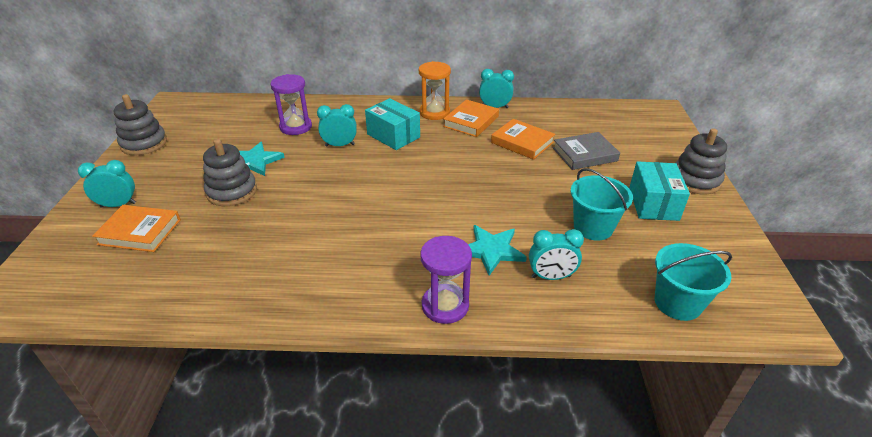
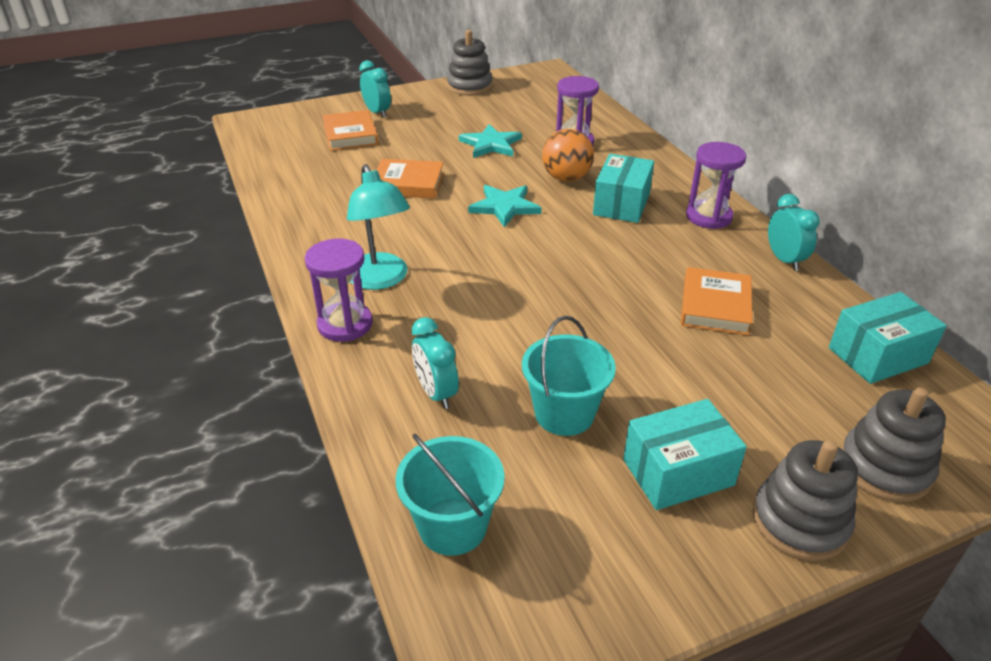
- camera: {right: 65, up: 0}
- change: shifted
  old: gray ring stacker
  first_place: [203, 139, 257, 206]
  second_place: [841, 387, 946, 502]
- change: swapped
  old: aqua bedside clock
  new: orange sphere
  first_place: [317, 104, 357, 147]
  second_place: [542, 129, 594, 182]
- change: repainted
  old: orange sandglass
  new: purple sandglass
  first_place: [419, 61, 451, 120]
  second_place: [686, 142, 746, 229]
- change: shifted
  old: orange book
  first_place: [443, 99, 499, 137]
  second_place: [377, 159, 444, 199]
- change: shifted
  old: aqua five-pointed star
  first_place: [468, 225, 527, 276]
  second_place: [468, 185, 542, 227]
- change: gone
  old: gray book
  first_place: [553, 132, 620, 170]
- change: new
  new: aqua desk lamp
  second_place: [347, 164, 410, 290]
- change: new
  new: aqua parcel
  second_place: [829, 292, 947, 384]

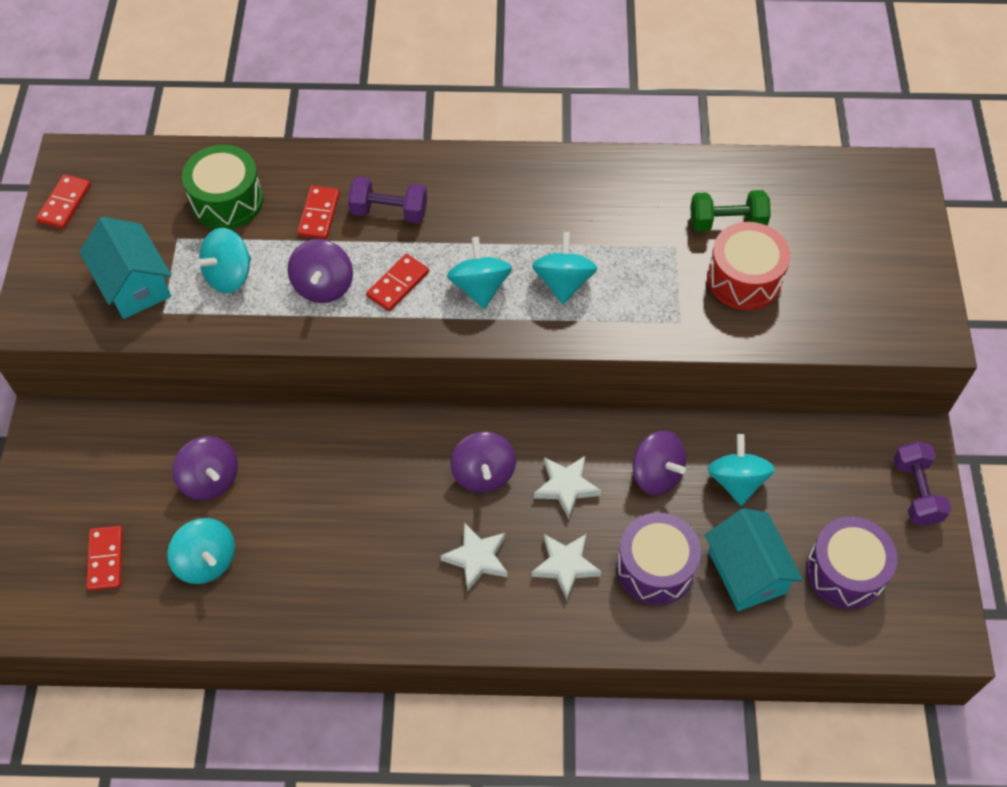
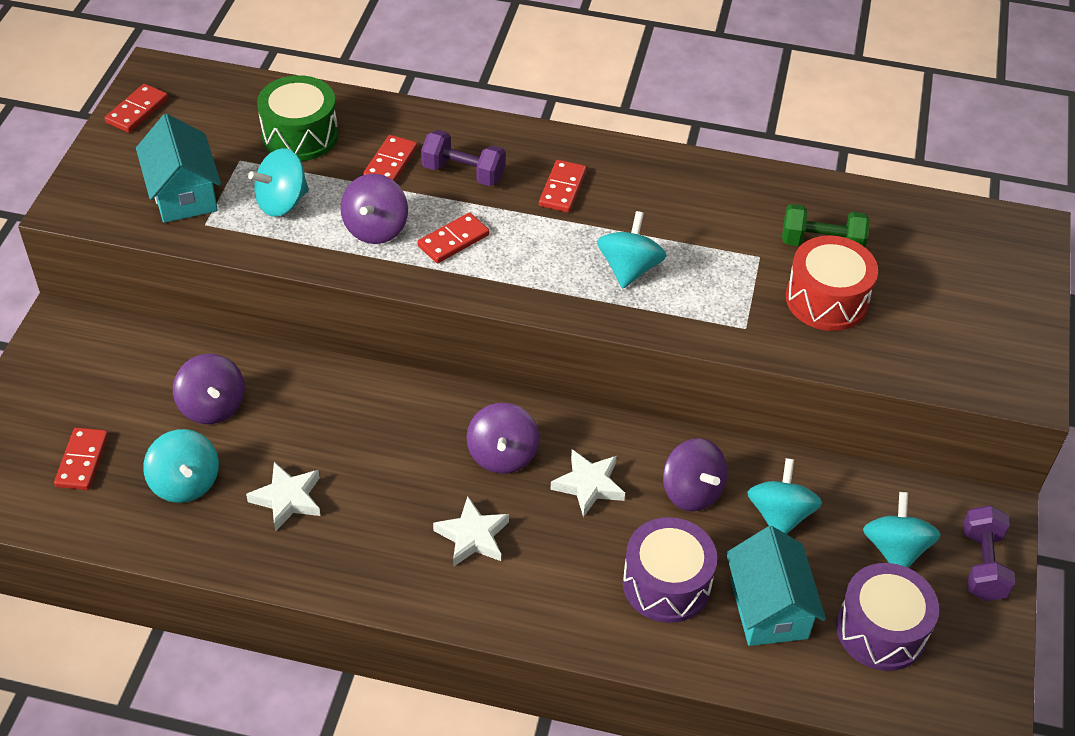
- camera: {right: 10, up: -10}
- change: shifted
  old: aqua spinning top
  first_place: [447, 237, 512, 309]
  second_place: [863, 492, 941, 568]
- change: shifted
  old: pure white five-pointed star
  first_place: [531, 534, 601, 600]
  second_place: [246, 462, 321, 532]
- change: new
  new: red domino tile
  second_place: [539, 160, 586, 212]

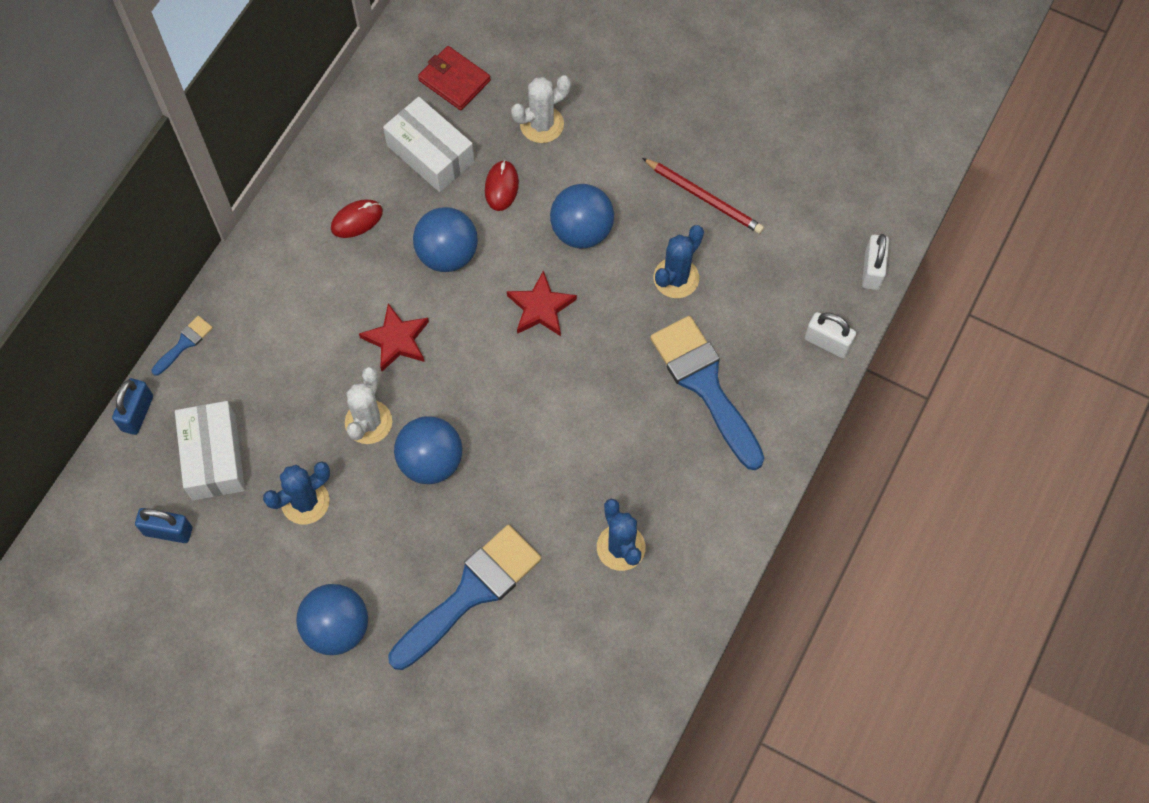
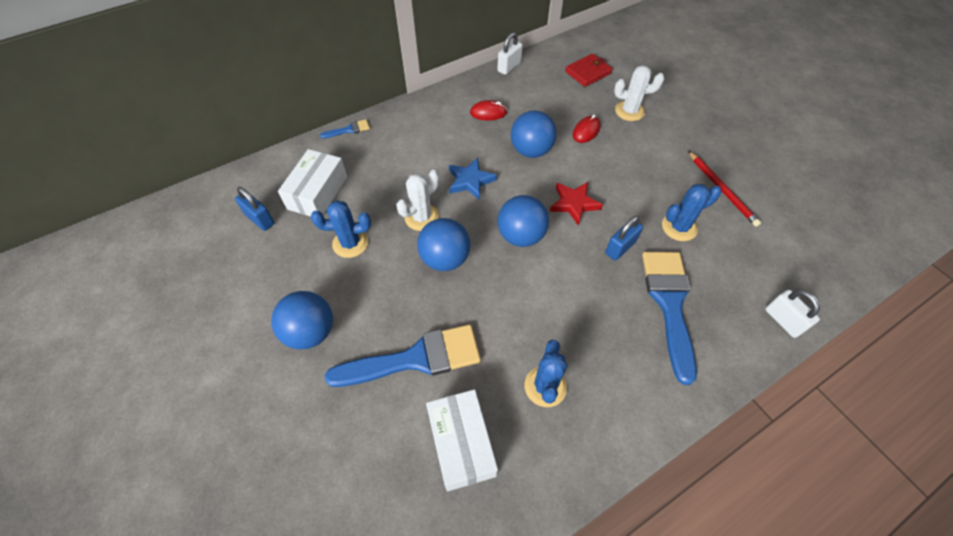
- camera: {right: 30, up: -10}
- change: shifted
  old: cobalt lock
  first_place: [112, 378, 153, 435]
  second_place: [605, 216, 643, 261]
- change: repainted
  old: red five-pointed star
  new: cobalt five-pointed star
  first_place: [359, 304, 429, 371]
  second_place: [449, 157, 497, 200]
- change: shifted
  old: pure white parcel
  first_place: [383, 97, 475, 192]
  second_place: [426, 389, 498, 491]
- change: rotated
  old: red wallet
  first_place: [418, 46, 491, 110]
  second_place: [565, 54, 613, 87]
  degrees: 75
- change: shifted
  old: cobalt sphere
  first_place: [550, 184, 614, 248]
  second_place: [497, 195, 549, 247]
- change: shifted
  old: pure white lock
  first_place: [862, 234, 889, 290]
  second_place: [497, 32, 523, 75]

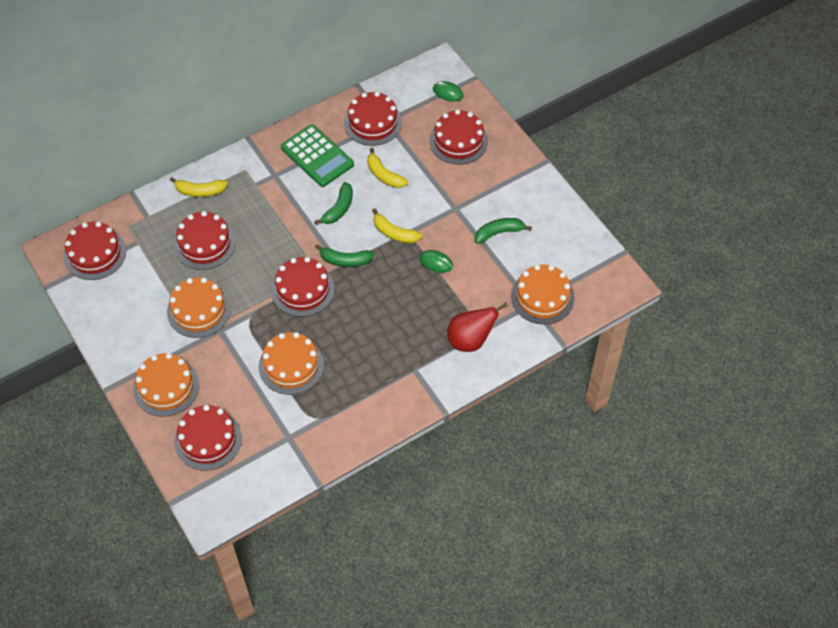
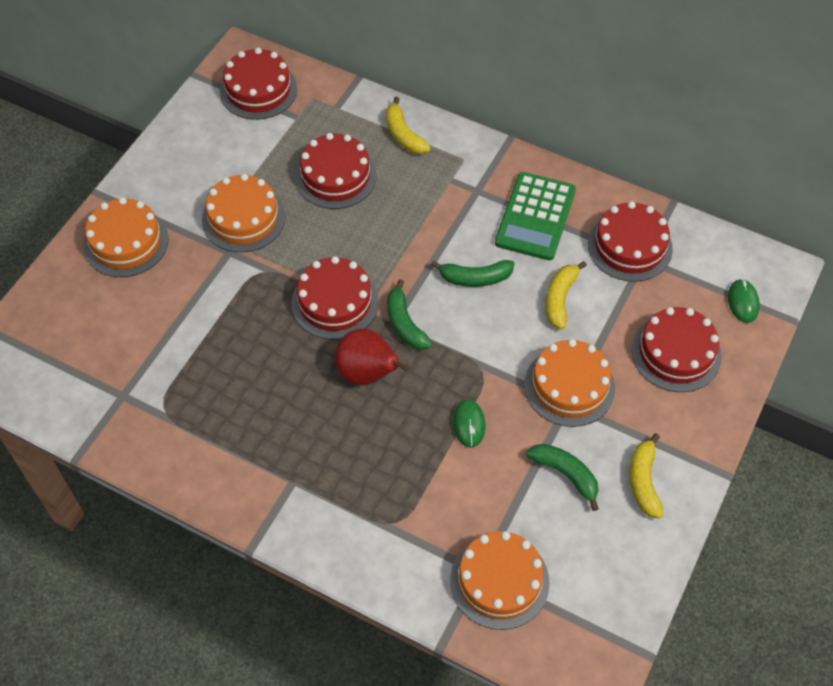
- camera: {right: 60, up: 0}
- change: gone
  old: red layer cake
  first_place: [174, 405, 242, 471]
- change: shifted
  old: orange layer cake
  first_place: [259, 332, 324, 395]
  second_place: [524, 339, 615, 427]
- change: shifted
  old: yellow toy banana
  first_place: [372, 208, 422, 243]
  second_place: [630, 433, 664, 518]
- change: shifted
  old: red toy pear
  first_place: [447, 303, 508, 352]
  second_place: [335, 328, 410, 386]

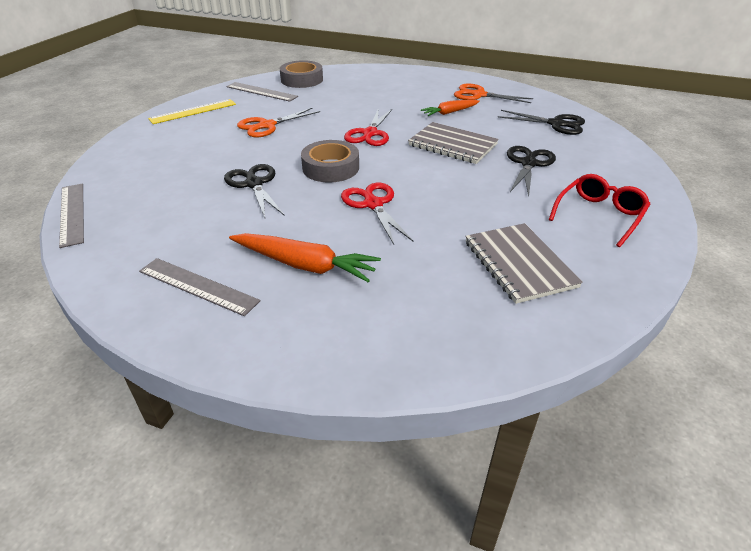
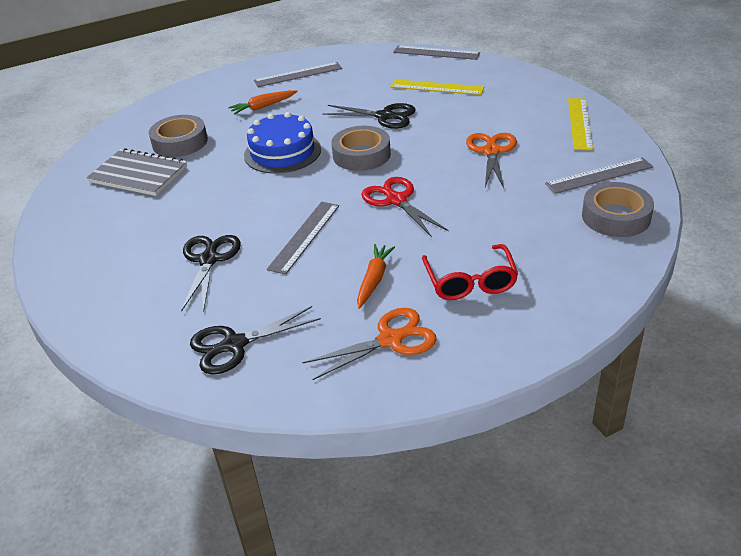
- camera: {right: 135, up: 0}
- change: scaled
  old: orange root vegetable
  first_place: [229, 233, 381, 282]
  second_place: [229, 90, 297, 115]
  factor: 0.63
- change: swapped
  old: red pair of scissors
  new: cobalt layer cake
  first_place: [341, 183, 414, 244]
  second_place: [244, 112, 321, 174]
- change: swapped
  old: gray notebook
  new: gray measuring stick
  first_place: [408, 122, 499, 164]
  second_place: [267, 202, 339, 275]
- change: rotated
  old: black pair of scissors
  first_place: [507, 146, 556, 196]
  second_place: [181, 235, 241, 312]
  degrees: -150
- change: shifted
  old: red eyeglasses
  first_place: [549, 174, 650, 247]
  second_place: [422, 244, 518, 300]
- change: new
  new: gray sticky tape
  second_place: [149, 115, 208, 157]
- change: new
  new: yellow measuring stick
  second_place: [391, 79, 484, 95]

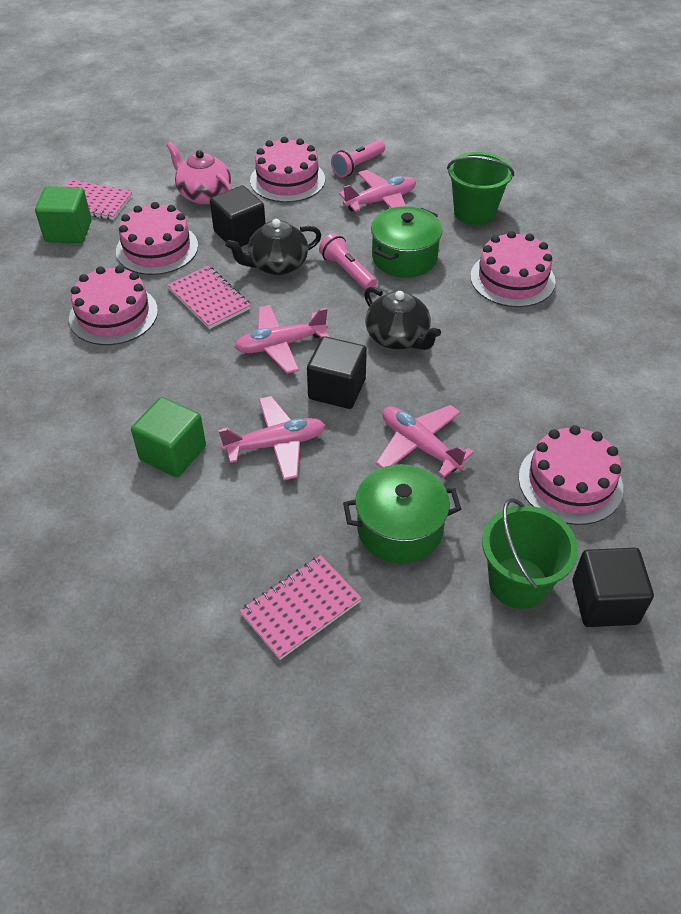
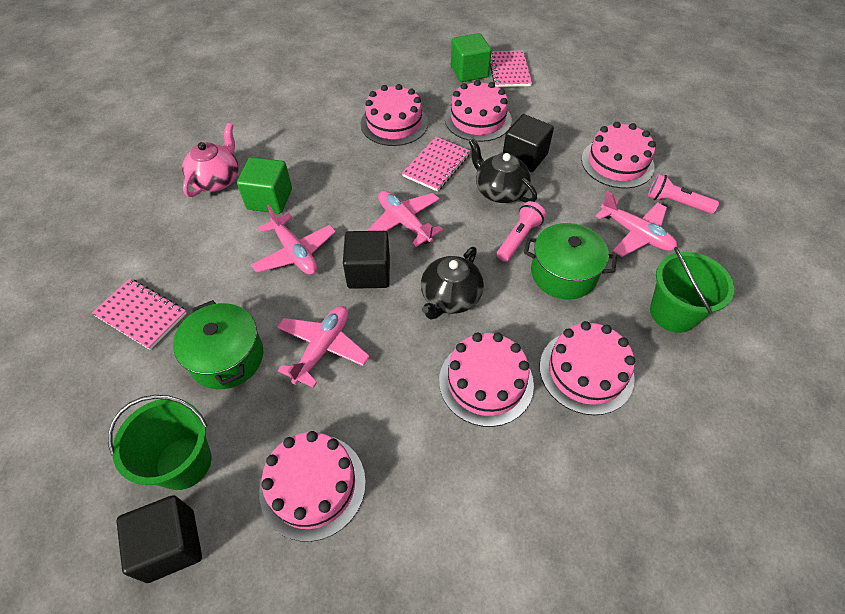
- camera: {right: 70, up: 5}
- change: shifted
  old: pink tea pot
  first_place: [166, 141, 232, 204]
  second_place: [182, 123, 239, 197]
- change: new
  new: pink layer cake
  second_place: [439, 333, 534, 427]

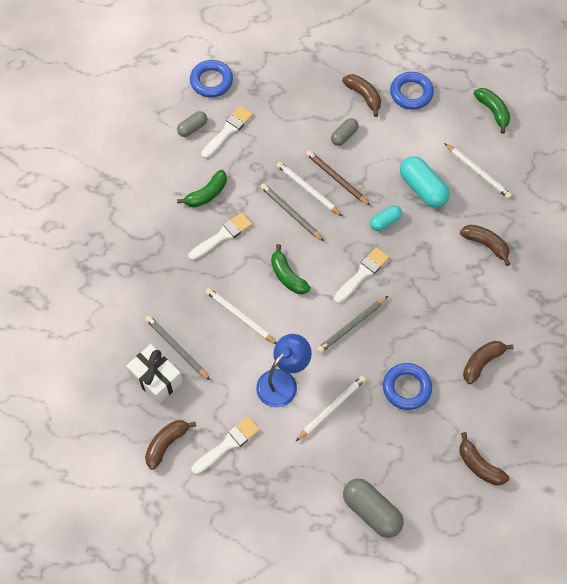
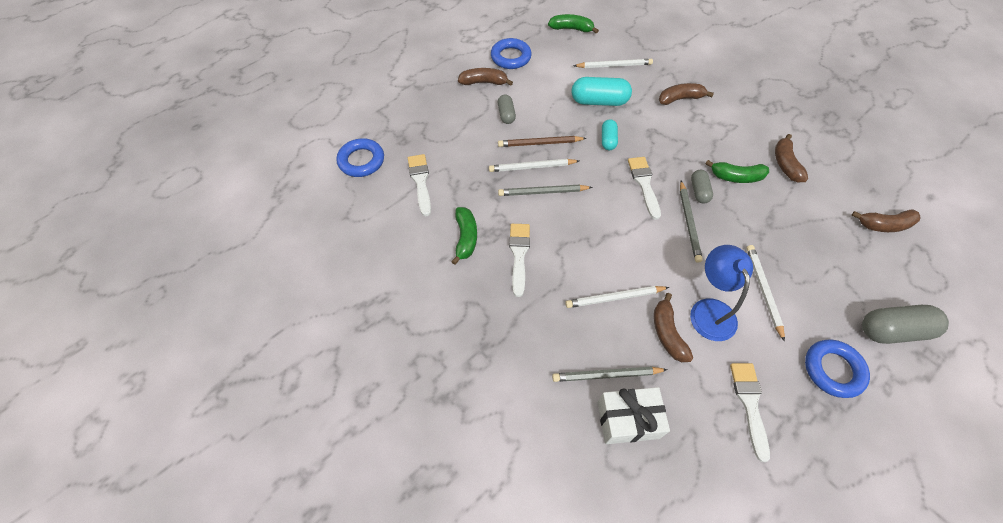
- camera: {right: -50, up: -5}
- change: shifted
  old: russet toy banana
  first_place: [145, 420, 196, 470]
  second_place: [654, 293, 693, 362]
- change: shifted
  old: gray pill
  first_place: [177, 111, 207, 137]
  second_place: [691, 170, 713, 204]
- change: shifted
  old: green toy banana
  first_place: [271, 244, 311, 294]
  second_place: [705, 160, 769, 183]
- change: shifted
  old: cobalt torus
  first_place: [383, 363, 432, 410]
  second_place: [805, 339, 870, 398]

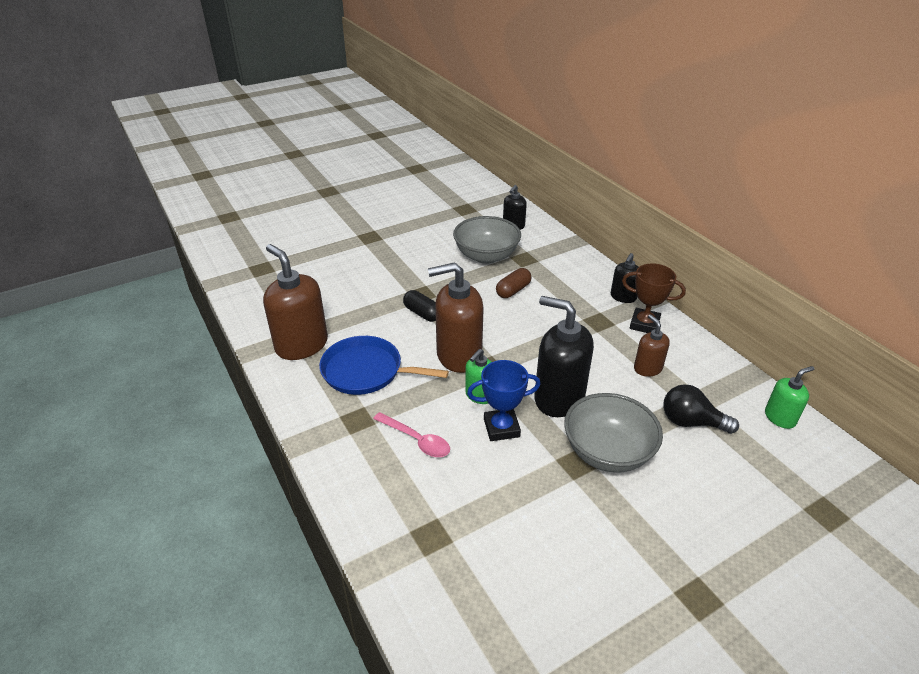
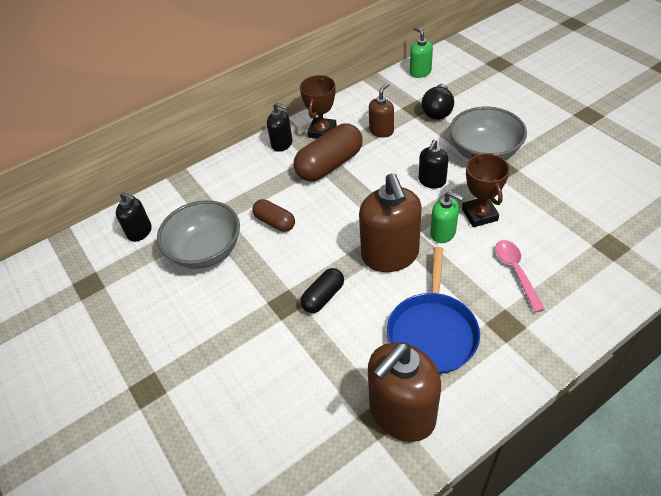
- camera: {right: -90, up: 10}
- change: rotated
  old: pink spoon
  first_place: [373, 412, 450, 457]
  second_place: [495, 240, 545, 312]
  degrees: -45
- change: repainted
  old: cobalt award cup
  new: russet award cup
  first_place: [467, 360, 541, 441]
  second_place: [462, 153, 510, 227]
- change: scaled
  old: black pump bottle
  first_place: [535, 296, 594, 417]
  second_place: [419, 139, 449, 189]
  factor: 0.53
- change: rotated
  old: russet pump bottle
  first_place: [634, 314, 670, 377]
  second_place: [369, 83, 394, 138]
  degrees: 150
- change: new
  new: russet pill
  second_place: [294, 124, 363, 182]

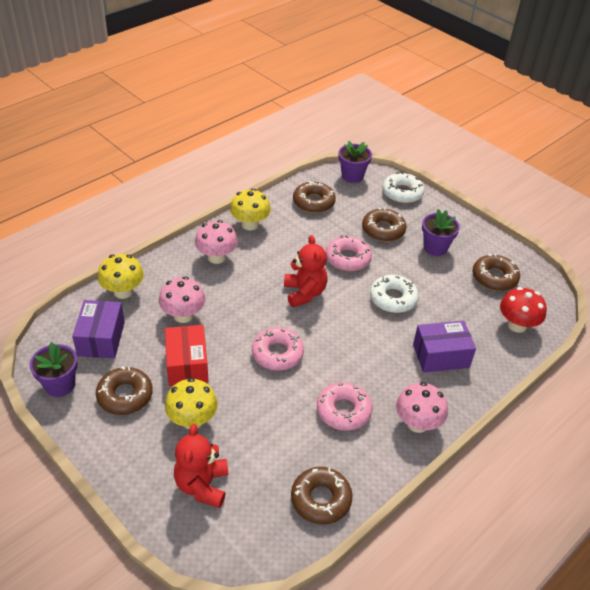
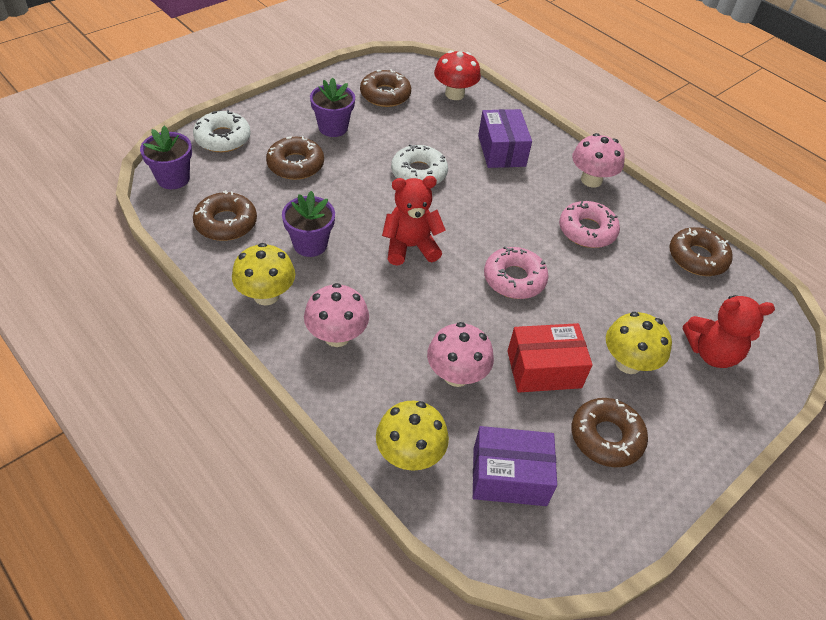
- camera: {right: -90, up: 5}
- change: shifted
  old: purple plant pot
  first_place: [30, 342, 78, 397]
  second_place: [282, 191, 335, 257]
- change: gone
  old: pink glazed donut
  first_place: [326, 235, 372, 271]

